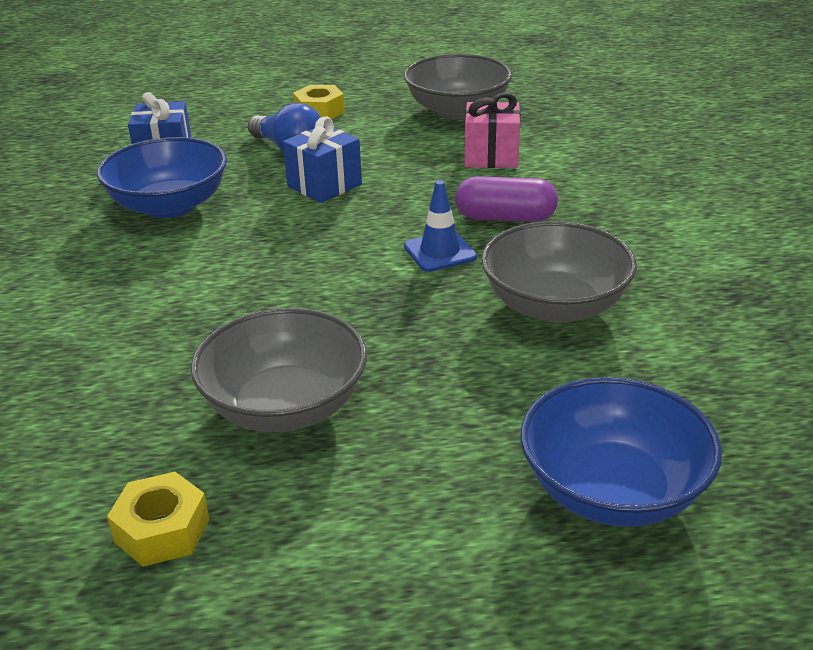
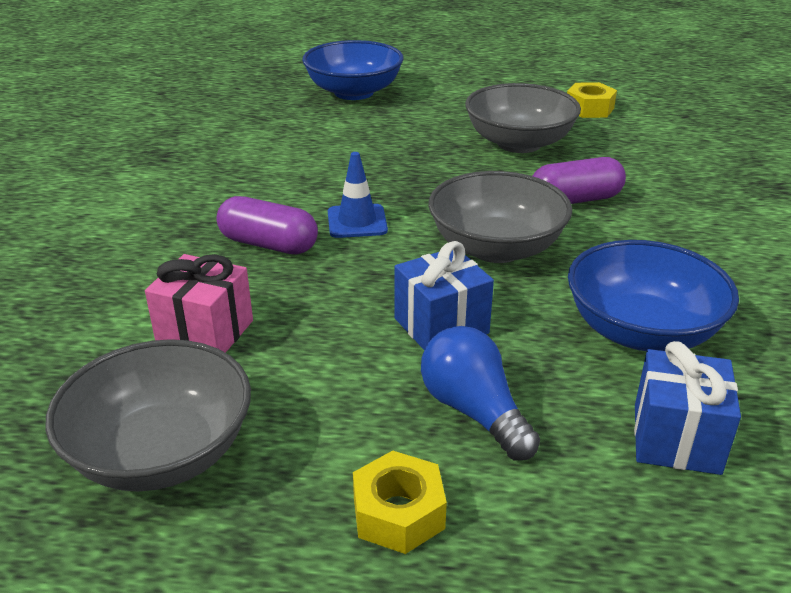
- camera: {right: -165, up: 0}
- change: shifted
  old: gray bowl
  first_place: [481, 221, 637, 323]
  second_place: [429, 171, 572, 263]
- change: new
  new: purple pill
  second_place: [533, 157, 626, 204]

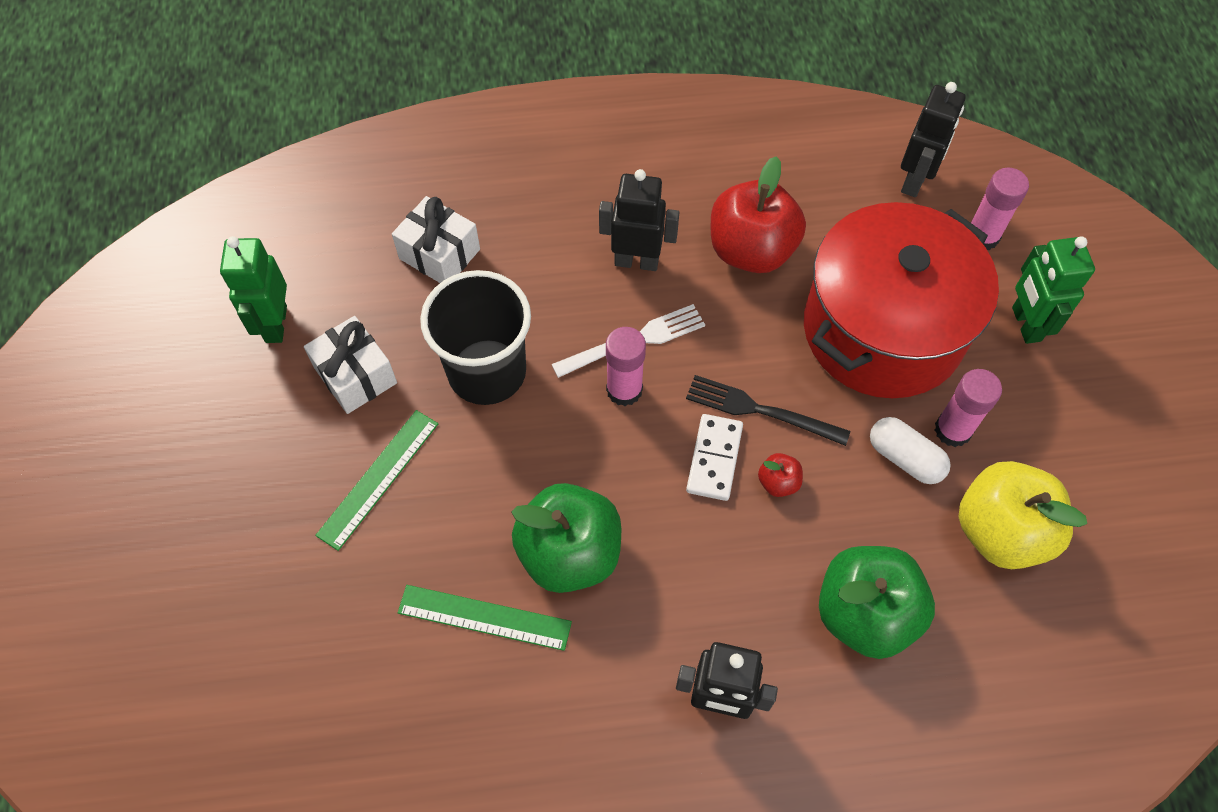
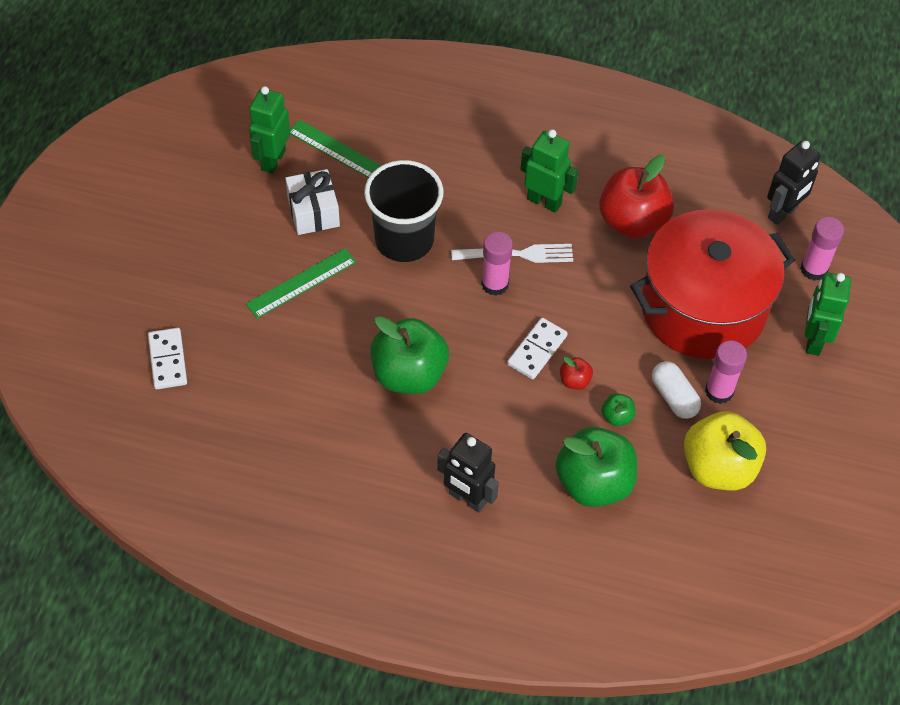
- camera: {right: 20, up: -5}
- change: gone
  old: pure white present
  first_place: [392, 196, 480, 283]
- change: shifted
  old: green measuring stick
  first_place: [398, 585, 572, 651]
  second_place: [290, 120, 382, 178]
- change: repainted
  old: black robot figure
  new: green robot figure
  first_place: [599, 169, 679, 271]
  second_place: [520, 129, 578, 213]
- change: gone
  old: black fork
  first_place: [686, 375, 850, 446]
- change: new
  new: pure white domino tile
  second_place: [148, 328, 187, 389]
- change: new
  new: green toy apple
  second_place: [602, 393, 635, 426]

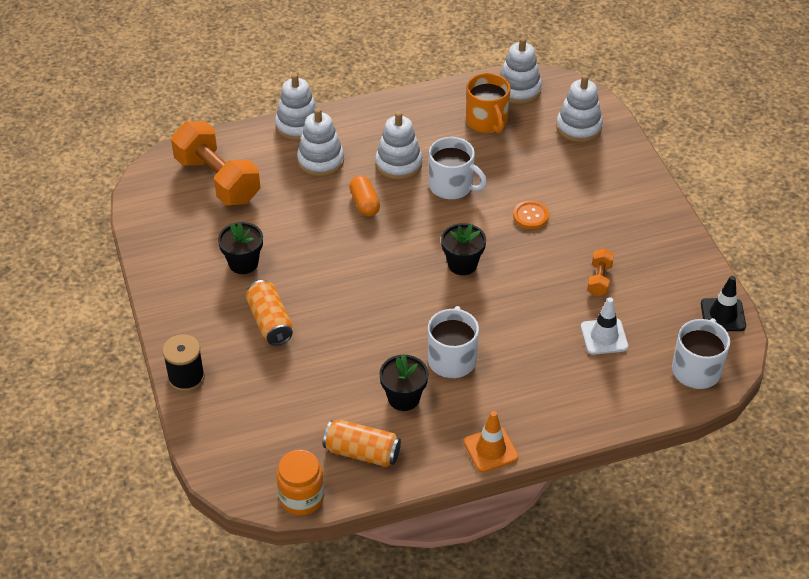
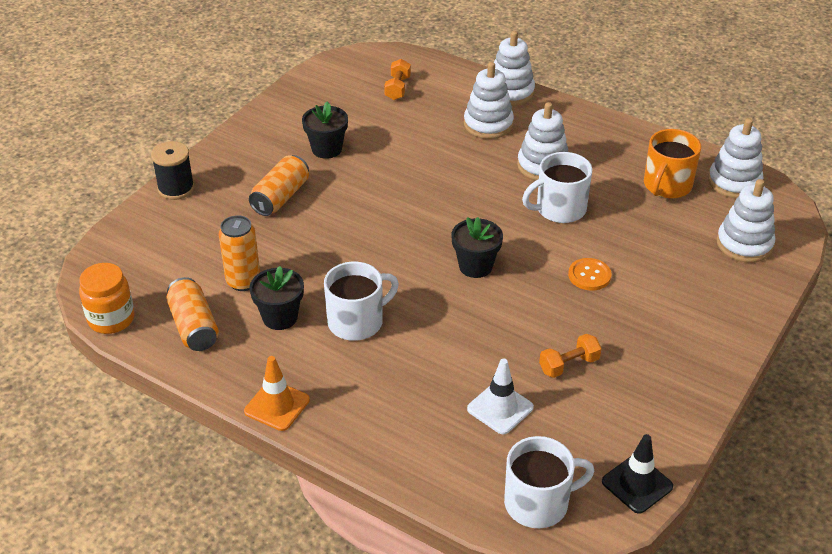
- camera: {right: 50, up: -5}
- change: scaled
  old: orange free weight
  first_place: [171, 121, 260, 205]
  second_place: [384, 59, 411, 100]
  factor: 0.45
- change: gone
  old: orange pill
  first_place: [349, 175, 380, 217]
- change: rotated
  old: pure white coffee mug
  first_place: [429, 137, 487, 199]
  second_place: [522, 152, 592, 223]
  degrees: 75
- change: new
  new: orange soda can
  second_place: [219, 215, 260, 291]

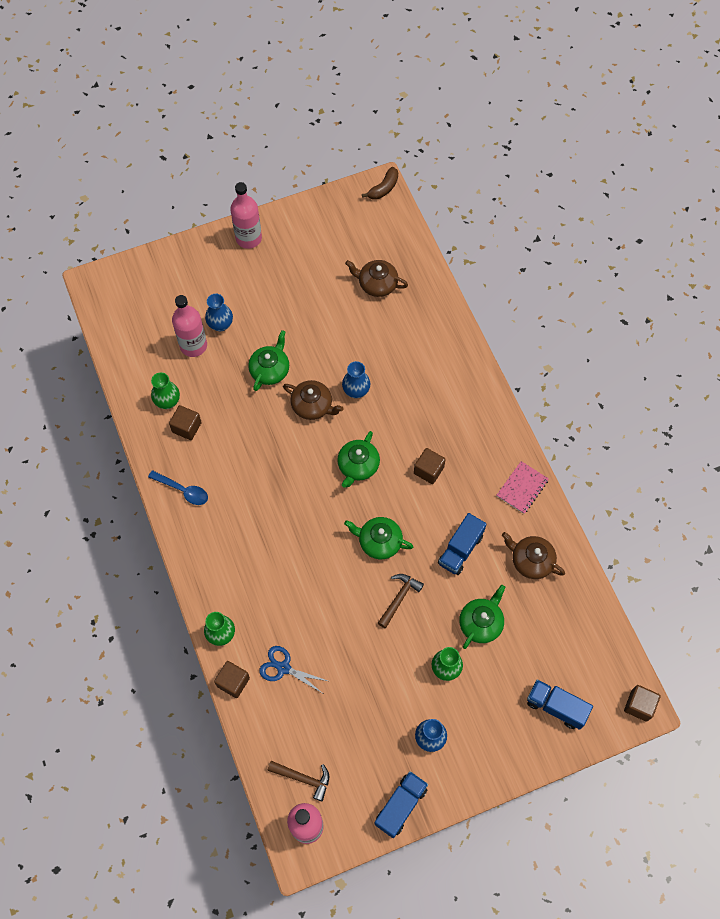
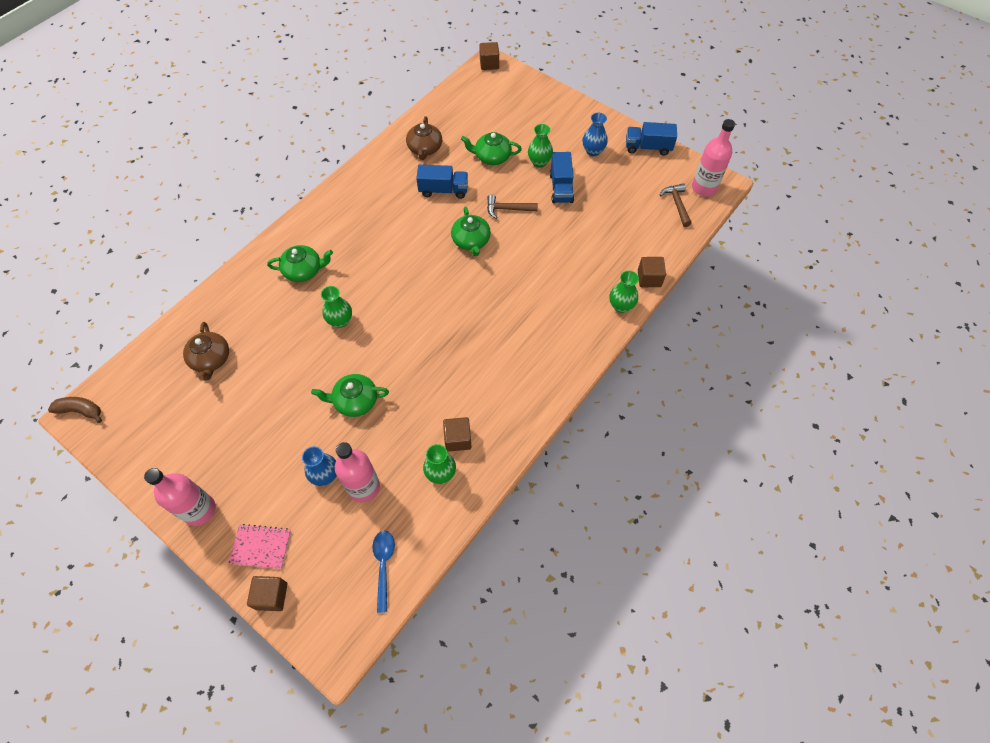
- camera: {right: -120, up: -5}
- change: shifted
  old: cobalt spoon
  first_place: [148, 470, 208, 505]
  second_place: [372, 531, 395, 613]
- change: gone
  old: cobalt pair of scissors
  first_place: [259, 646, 328, 693]
- change: gone
  old: russet tea pot
  first_place: [283, 380, 344, 420]
- change: shifted
  old: green tea pot
  first_place: [337, 431, 380, 487]
  second_place: [267, 245, 333, 282]
- change: repainted
  old: cobalt tall vase
  new: green tall vase
  first_place: [342, 361, 370, 398]
  second_place: [321, 286, 352, 328]
- change: shifted
  old: russet cube
  first_place: [414, 448, 446, 484]
  second_place: [247, 576, 287, 611]
- change: shifted
  old: pink notebook
  first_place: [497, 461, 549, 514]
  second_place: [229, 524, 291, 569]
- change: shifted
  old: cobalt toy truck
  first_place: [527, 679, 593, 730]
  second_place: [549, 152, 574, 203]

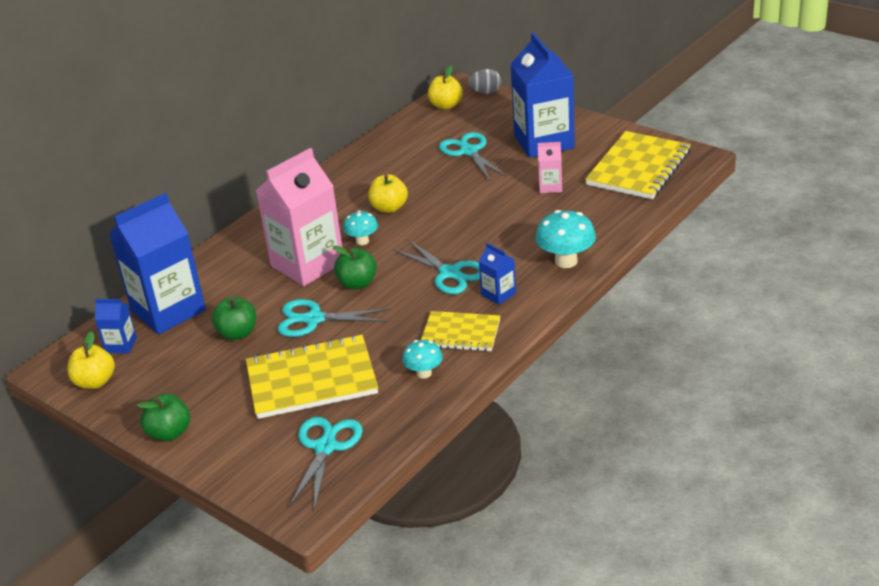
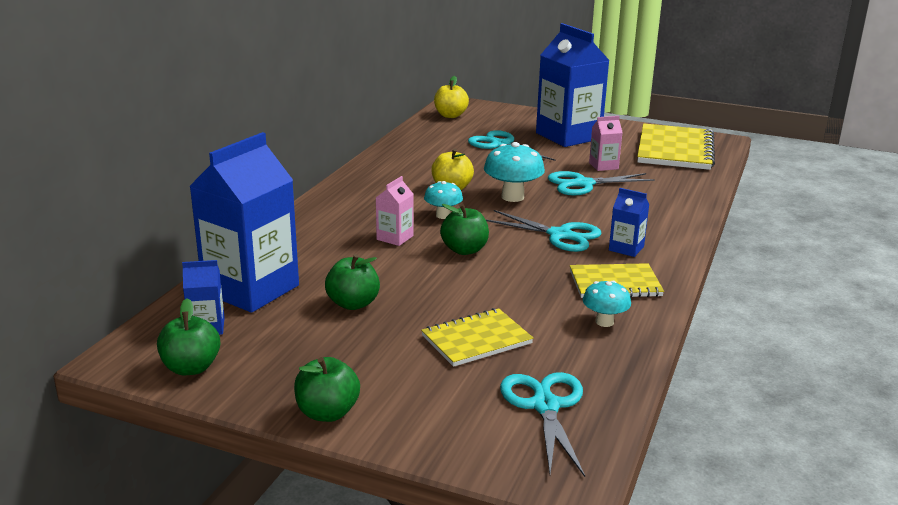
- camera: {right: -20, up: -10}
- change: repainted
  old: yellow toy apple
  new: green toy apple
  first_place: [68, 331, 115, 389]
  second_place: [157, 298, 220, 375]
- change: scaled
  old: yellow notebook
  first_place: [246, 334, 378, 419]
  second_place: [421, 308, 533, 367]
  factor: 0.61
- change: scaled
  old: pink milk carton
  first_place: [256, 148, 342, 286]
  second_place: [376, 176, 414, 246]
  factor: 0.44
- change: shifted
  old: aqua pair of scissors
  first_place: [278, 299, 390, 337]
  second_place: [548, 171, 655, 196]
- change: gone
  old: gray egg shape
  first_place: [469, 69, 501, 94]
- change: shifted
  old: aqua toadstool
  first_place: [536, 210, 596, 268]
  second_place: [484, 142, 545, 202]

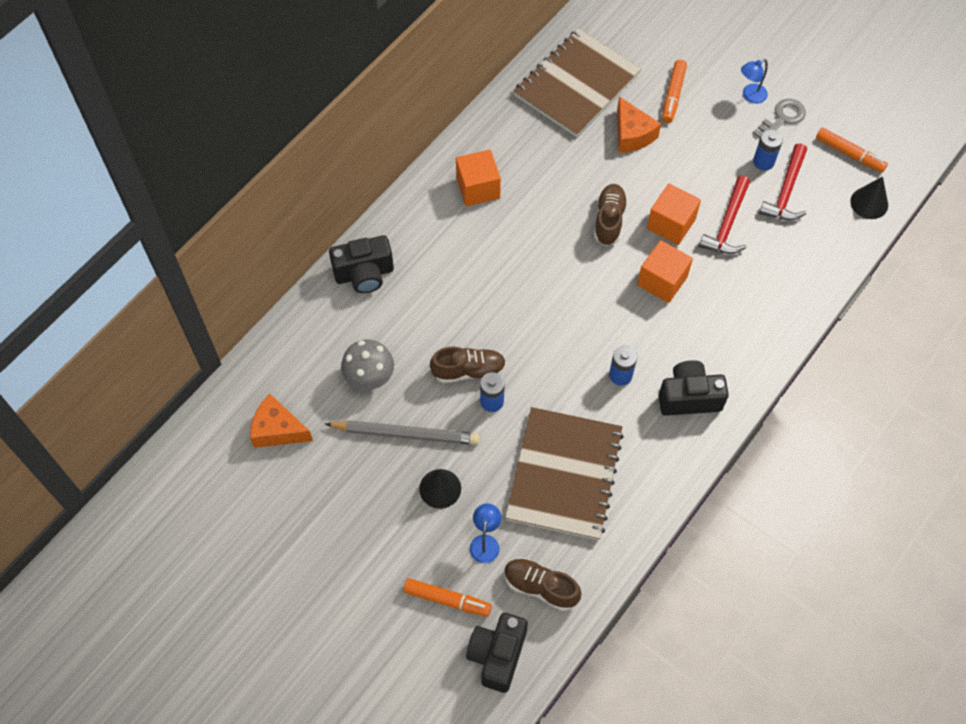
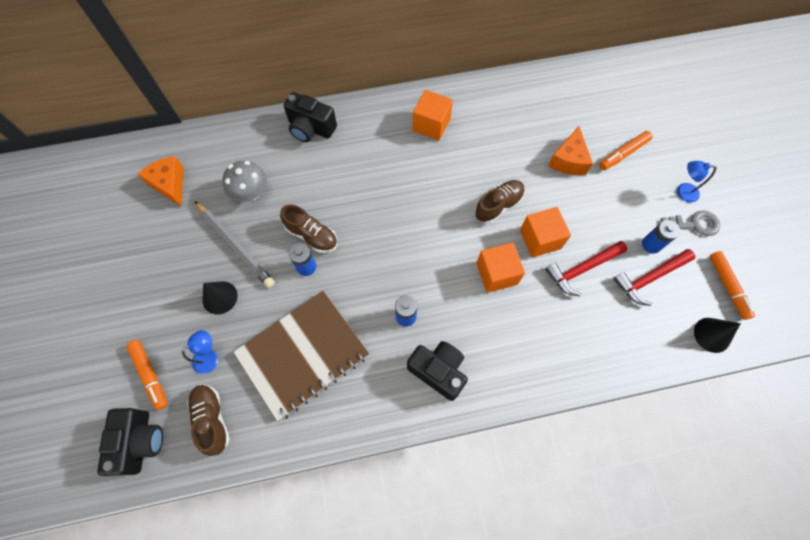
- camera: {right: 40, up: 5}
- change: rotated
  old: black photo camera
  first_place: [466, 613, 528, 693]
  second_place: [97, 408, 163, 476]
  degrees: 120
- change: gone
  old: russet notebook
  first_place: [513, 28, 641, 137]

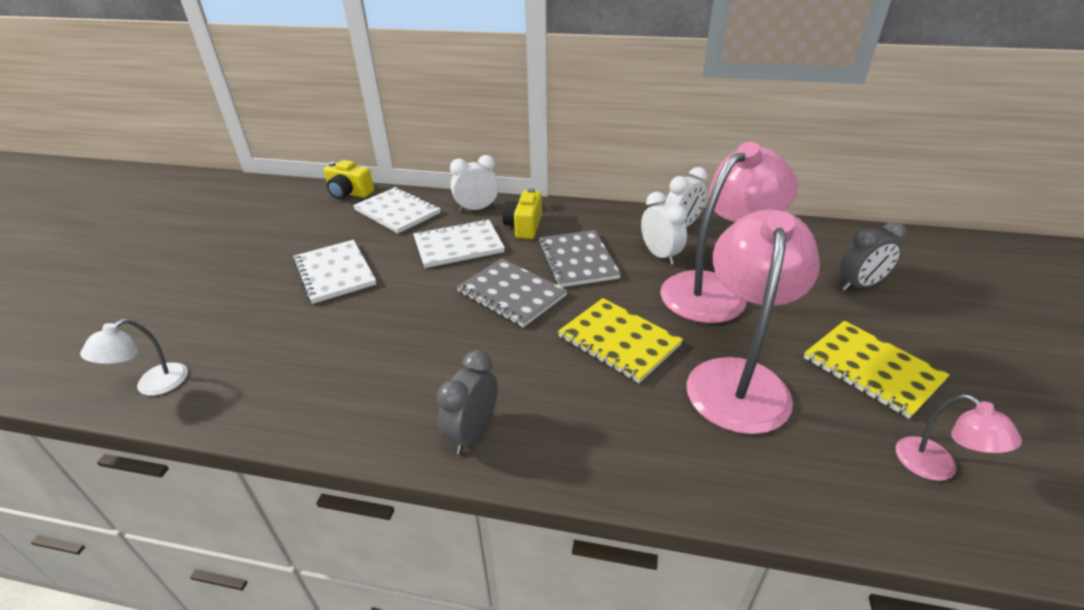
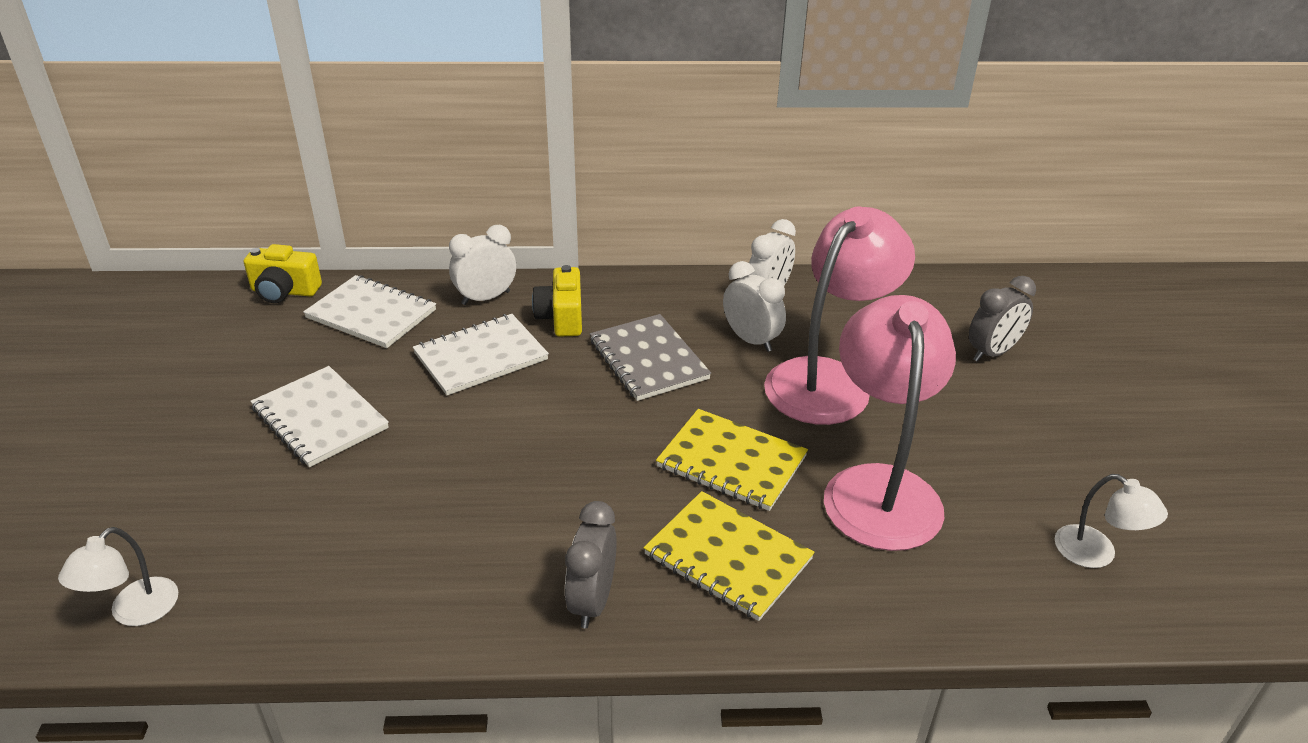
- camera: {right: -15, up: 0}
- change: gone
  old: gray notebook
  first_place: [456, 258, 568, 327]
- change: shifted
  old: yellow notebook
  first_place: [804, 321, 950, 419]
  second_place: [644, 491, 815, 621]
- change: repainted
  old: pink desk lamp
  new: pure white desk lamp
  first_place: [896, 394, 1022, 481]
  second_place: [1055, 474, 1168, 568]

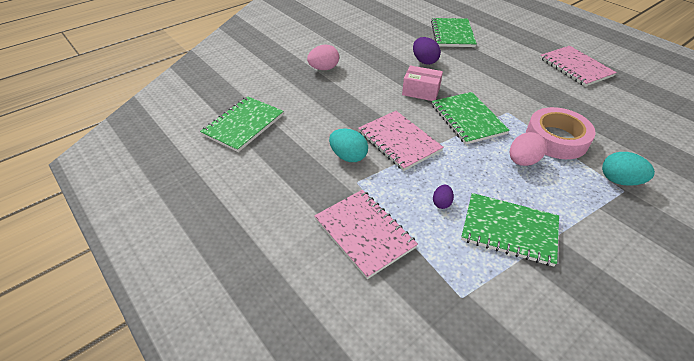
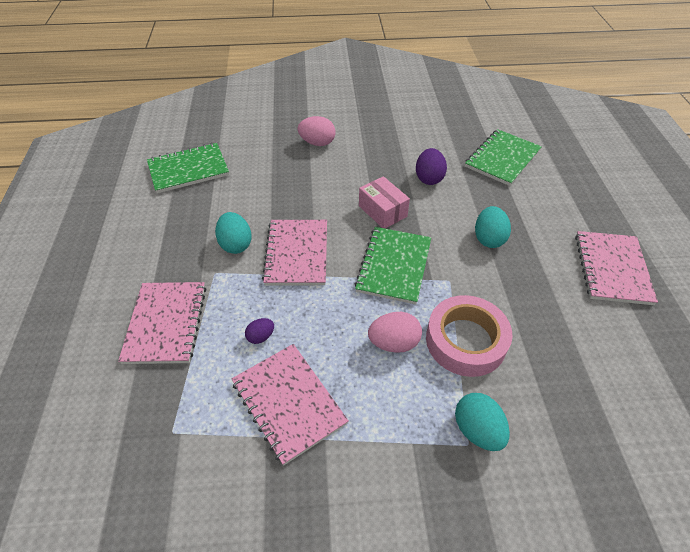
- camera: {right: 35, up: 5}
- change: repainted
  old: green notebook
  new: pink notebook
  first_place: [461, 193, 559, 267]
  second_place: [232, 344, 349, 466]
- change: new
  new: aqua egg shape
  second_place: [475, 206, 511, 248]

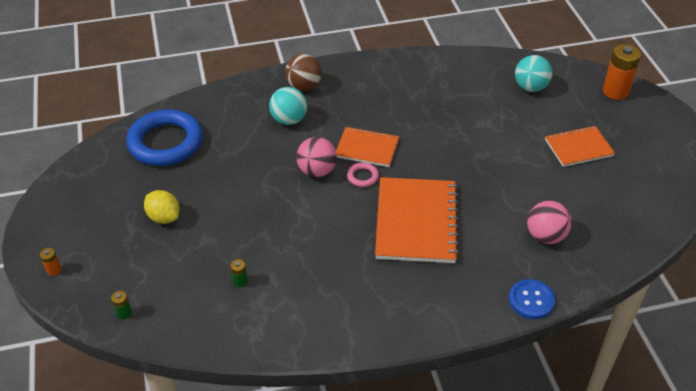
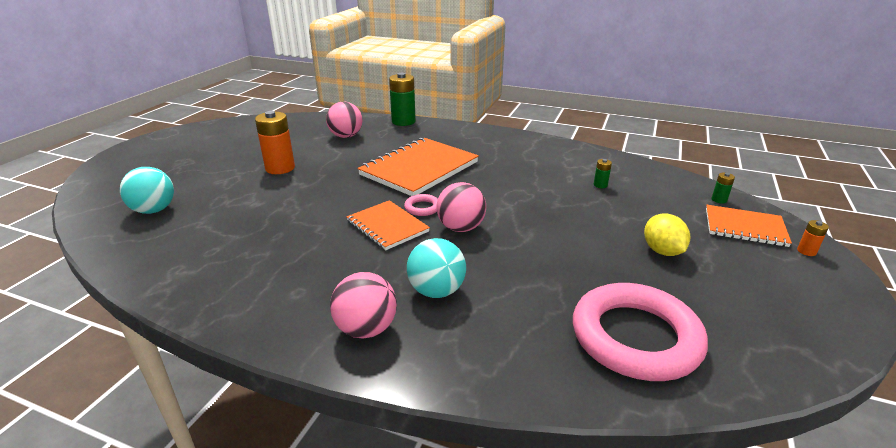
- camera: {right: -145, up: -15}
- change: repainted
  old: cobalt torus
  new: pink torus
  first_place: [126, 110, 203, 166]
  second_place: [573, 283, 708, 381]
- change: repainted
  old: russet sphere
  new: pink sphere
  first_place: [285, 54, 322, 91]
  second_place: [330, 272, 397, 339]
- change: swapped
  old: cobalt shirt button
  new: green power cell
  first_place: [509, 279, 555, 319]
  second_place: [389, 73, 416, 126]
- change: shifted
  old: orange notebook
  first_place: [545, 126, 615, 167]
  second_place: [706, 205, 792, 247]
- change: shifted
  old: orange power cell
  first_place: [603, 44, 641, 100]
  second_place: [255, 111, 295, 174]

